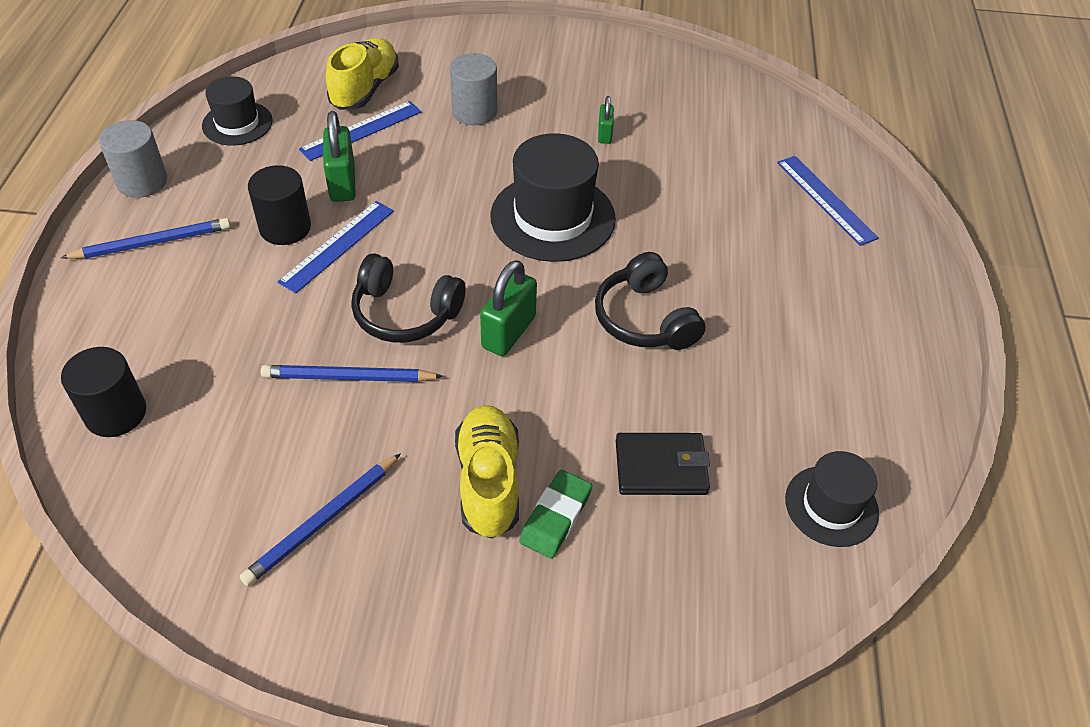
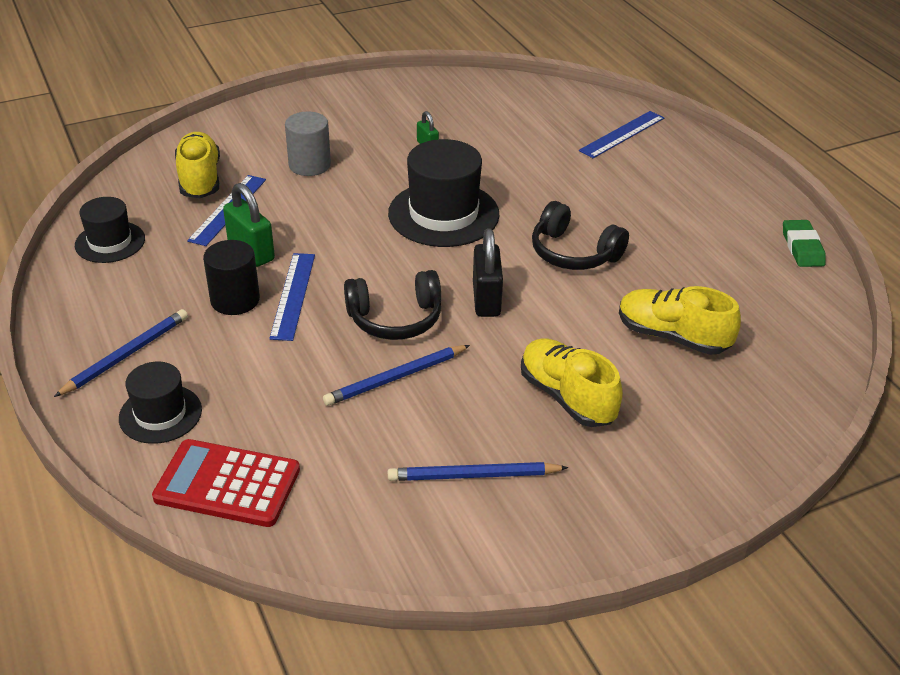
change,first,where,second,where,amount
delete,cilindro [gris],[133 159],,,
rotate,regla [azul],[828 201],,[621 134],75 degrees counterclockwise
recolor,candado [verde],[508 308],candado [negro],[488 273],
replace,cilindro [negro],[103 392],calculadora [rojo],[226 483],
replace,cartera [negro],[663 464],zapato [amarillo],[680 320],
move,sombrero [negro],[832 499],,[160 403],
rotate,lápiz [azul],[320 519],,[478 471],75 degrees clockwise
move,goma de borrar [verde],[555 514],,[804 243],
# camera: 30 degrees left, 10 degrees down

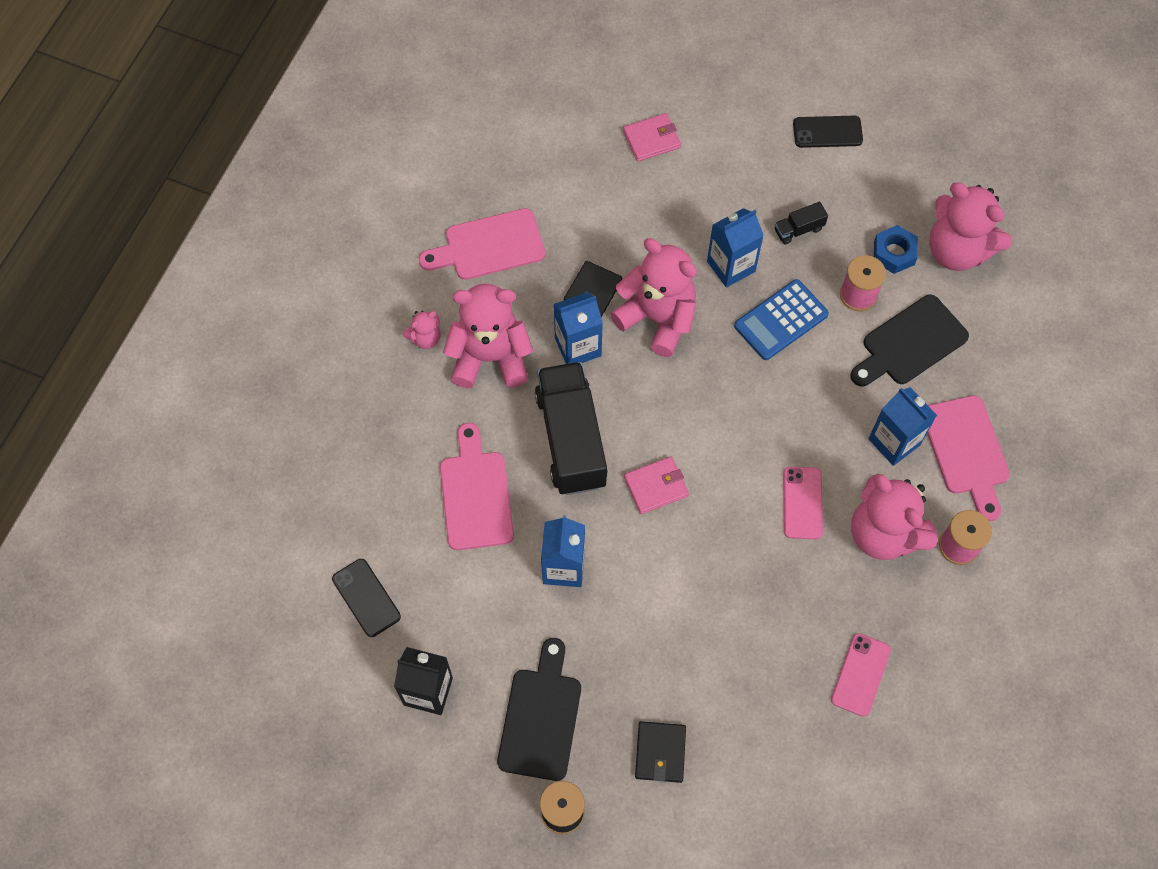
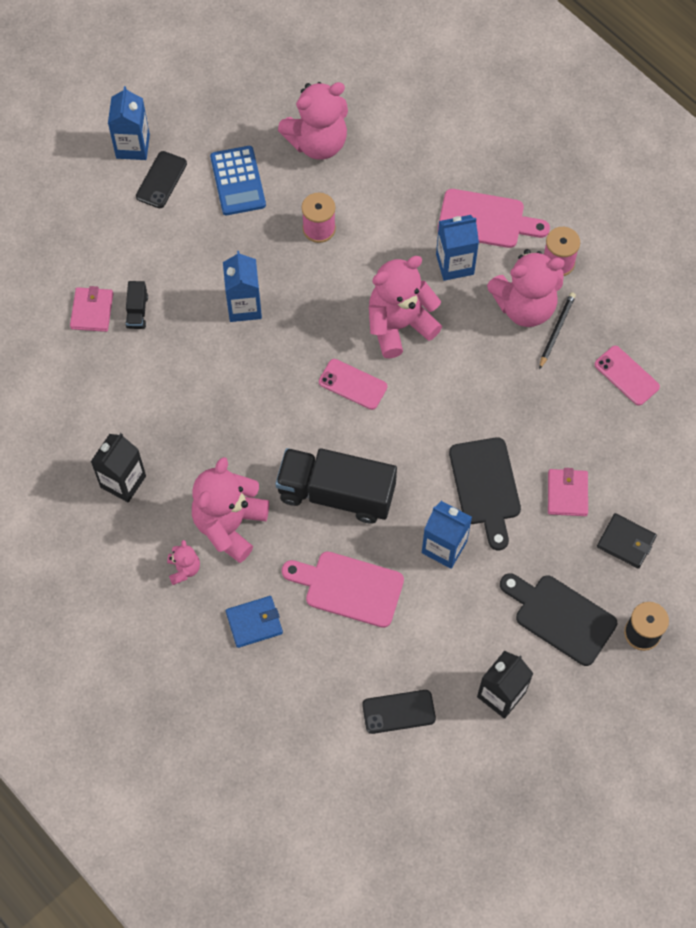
change,first,where,second,where,amount
move,camión [negro],[801 223],,[137 305],
replace,tabla de cortar [rosa],[482 244],cartón de leche [negro],[118 468],
delete,tuerca [azul],[896 249],,,
move,osito [rosa],[653 297],,[405 307],
delete,cartera [negro],[593 289],,,
move,calculadora [azul],[781 319],,[238 180],
move,cartón de leche [azul],[578 328],,[129 123],
move,tabla de cortar [negro],[909 340],,[485 493],
move,cartera [rosa],[656 485],,[568 492],
move,móvil [rosa],[803 503],,[353 384],
insert,,,lápiz [negro],[557 330],
insert,,,cartera [azul],[254 622],
# camera: 65 degrees left, 0 degrees up

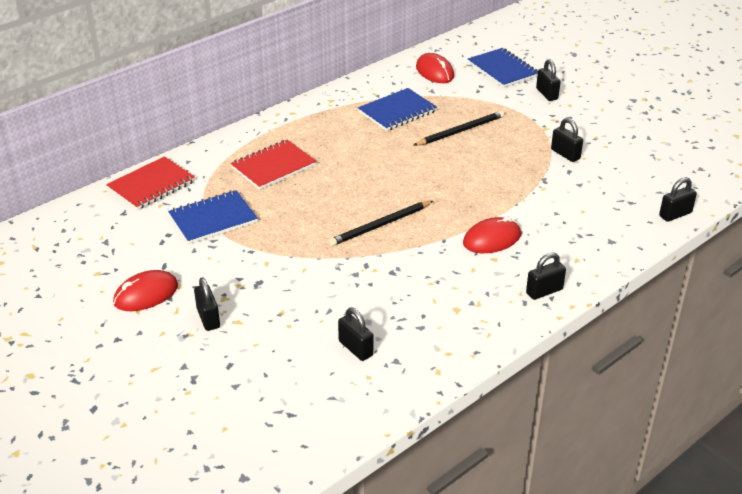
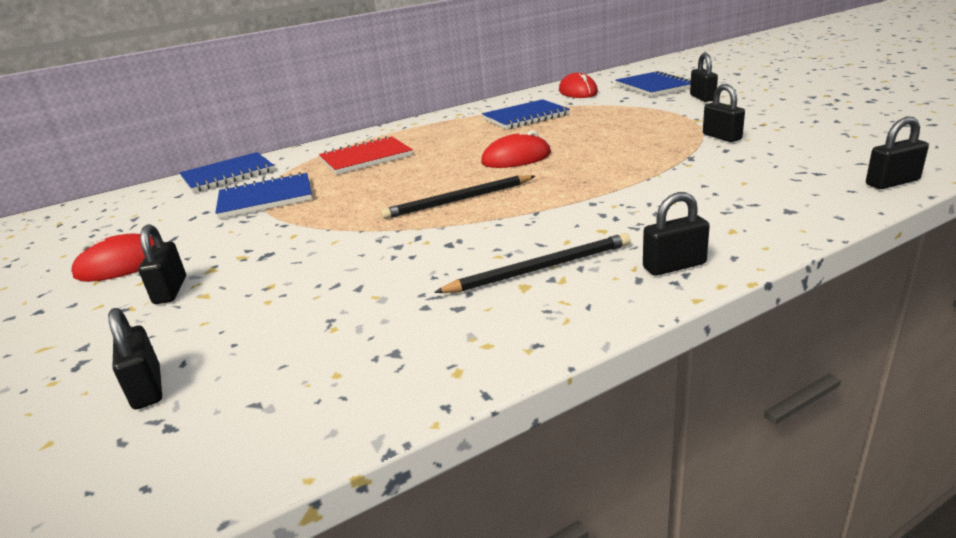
change,first,where,second,where,amount
move,lápiz [negro],[459 128],,[532 263],
recolor,cuaderno [rojo],[150 183],cuaderno [azul],[226 172],
move,ratón [rojo],[492 234],,[516 149],
move,candado [negro],[355 334],,[135 359],
# camera: 15 degrees right, 10 degrees down

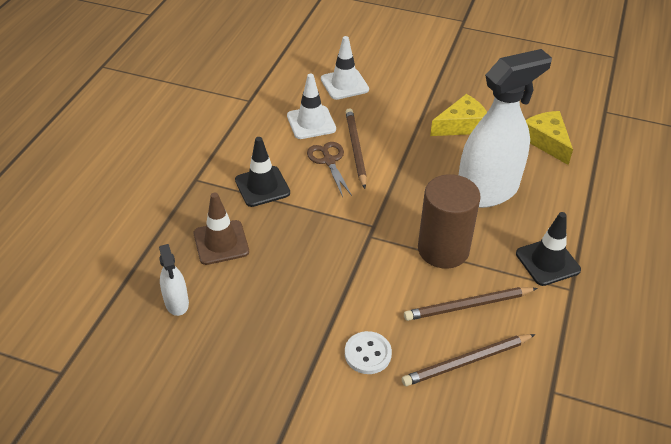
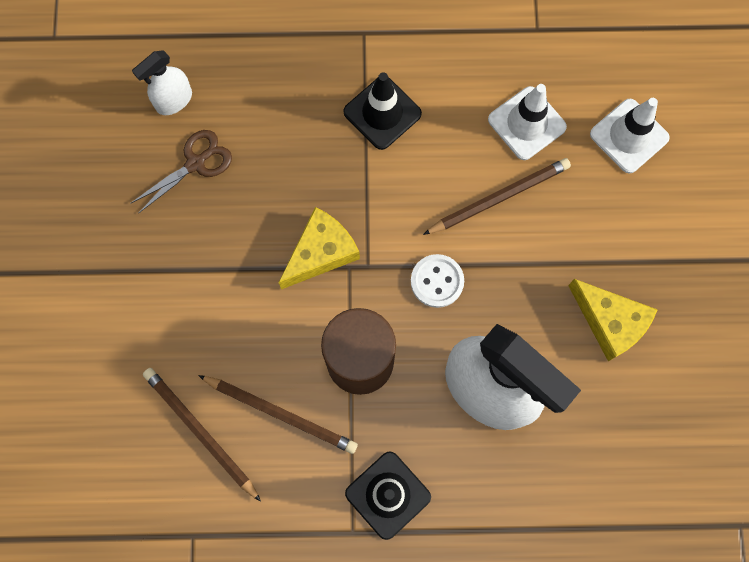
change,first,where,second,where,amount
move,queso [amarillo],[549 138],,[319 248],
move,tijeras [marrón],[329 169],,[181 172],
delete,cono de tráfico [marrón],[221 228],,,
rotate,lápiz [marrón],[471 304],,[278 414],150 degrees clockwise
move,botón [blanco],[368 352],,[437 281],
# camera: 70 degrees right, 30 degrees up

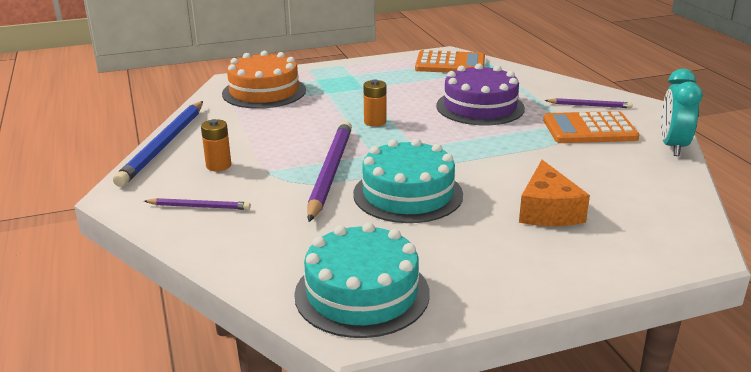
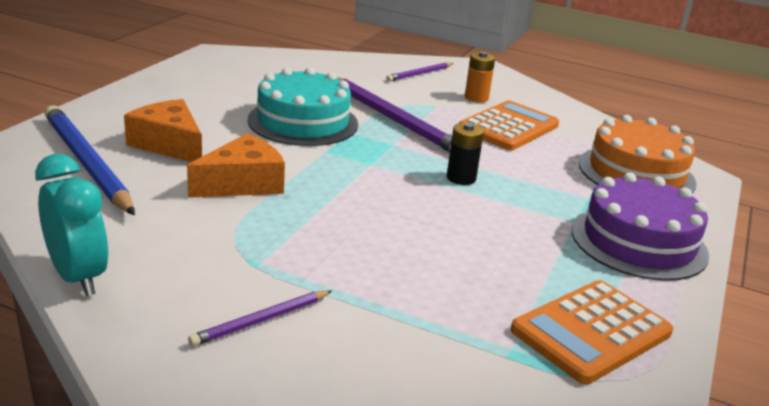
change,first,where,second,where,amount
move,tarta [morado],[480 94],,[640 227],
recolor,pila [naranja],[374 103],pila [negro],[465 154],
move,lápiz [azul],[158 144],,[89 160],
move,calculadora [naranja],[591 127],,[509 125],
delete,tarta [turquesa],[362 280],,,
insert,,,queso [naranja],[236 165],
# camera: 130 degrees right, 0 degrees up

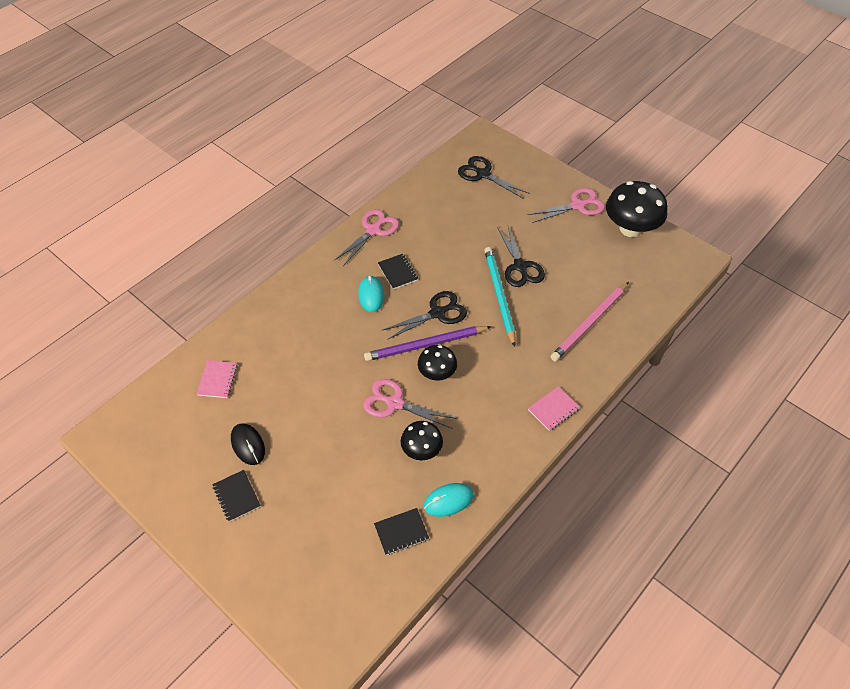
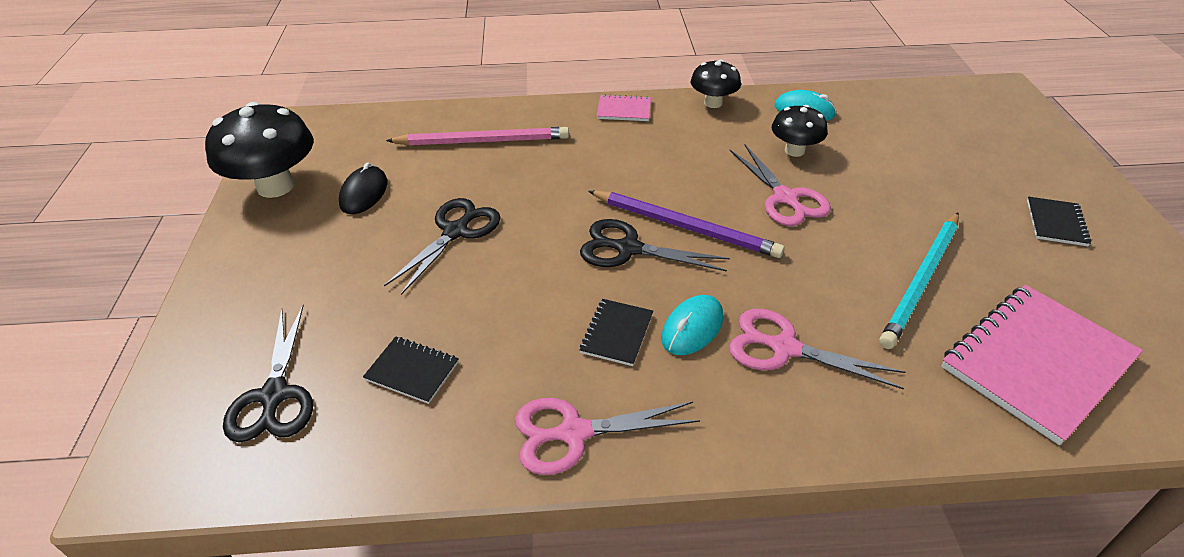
change,first,where,second,where,amount
move,tijeras [rosa],[566 205],,[817 349],
move,lápiz [turquesa],[500 297],,[919 281],
move,seta [negro],[437 363],,[716 84],
resize,cuaderno [rosa],[217 379],,[1042 365],x2.12
move,ratón [negro],[248 444],,[363 188],
move,cuaderno [negro],[401 531],,[411 370],
# camera: 135 degrees left, 10 degrees down

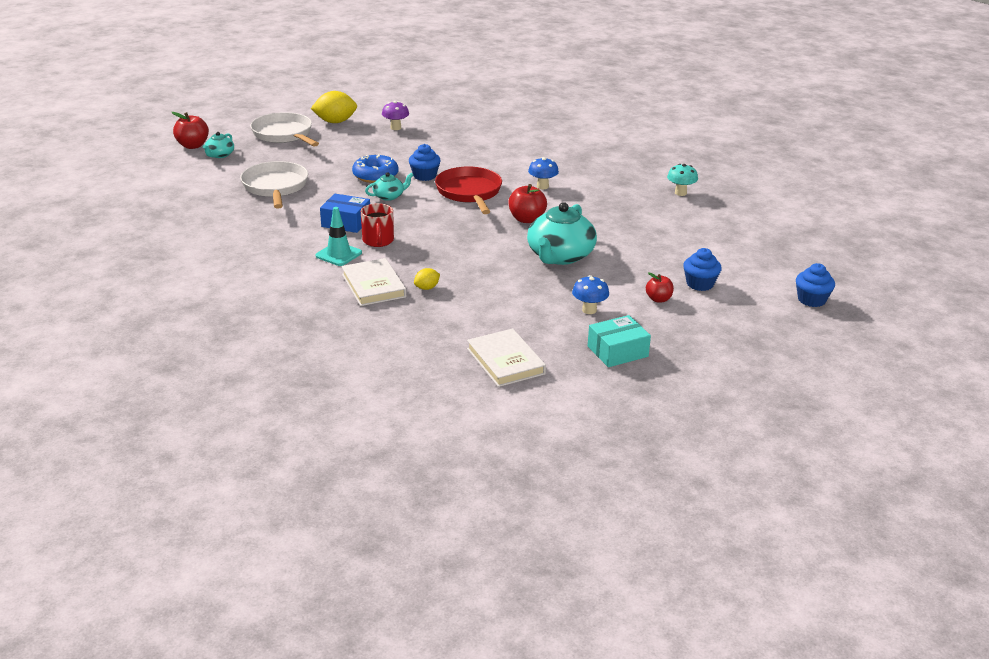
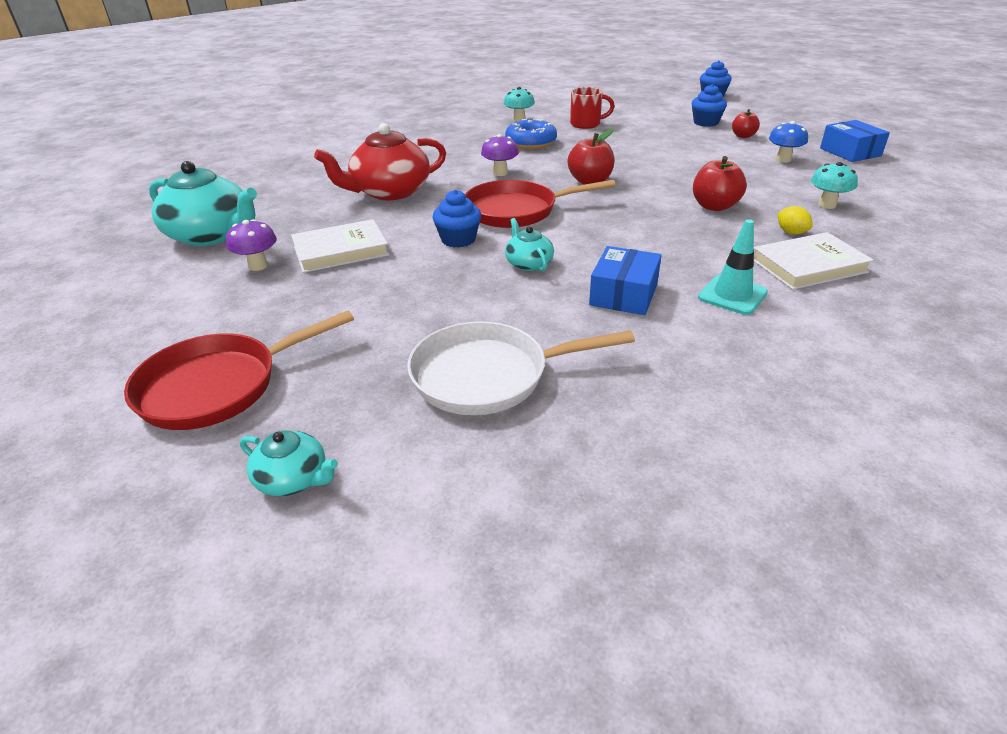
change,first,where,second,where,amount
delete,limón [amarillo],[334 107],,,
move,manzana [rojo],[190 130],,[720 183],
recolor,sartén [blanco],[284 129],sartén [rojo],[239 370],
move,rosquilla [azul],[375 168],,[531 134],
recolor,seta [azul],[543 173],seta [morado],[500 155],
move,tetera [turquesa],[562 233],,[203 203],
move,taza [rojo],[377 225],,[592 108],
recolor,caja [turquesa],[619 341],caja [azul],[855 141],
move,libro [blanco],[506 358],,[340 246],
insert,,,tetera [rojo],[380 161],
insert,,,seta [turquesa],[834 185],
# camera: 85 degrees left, 5 degrees up

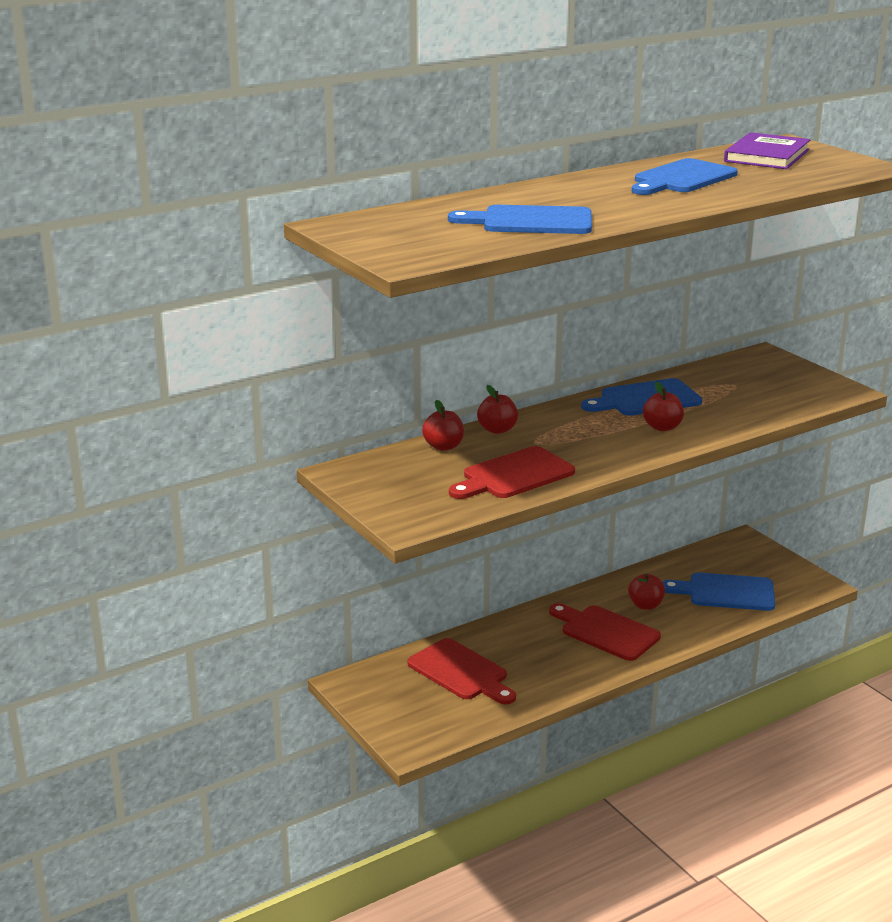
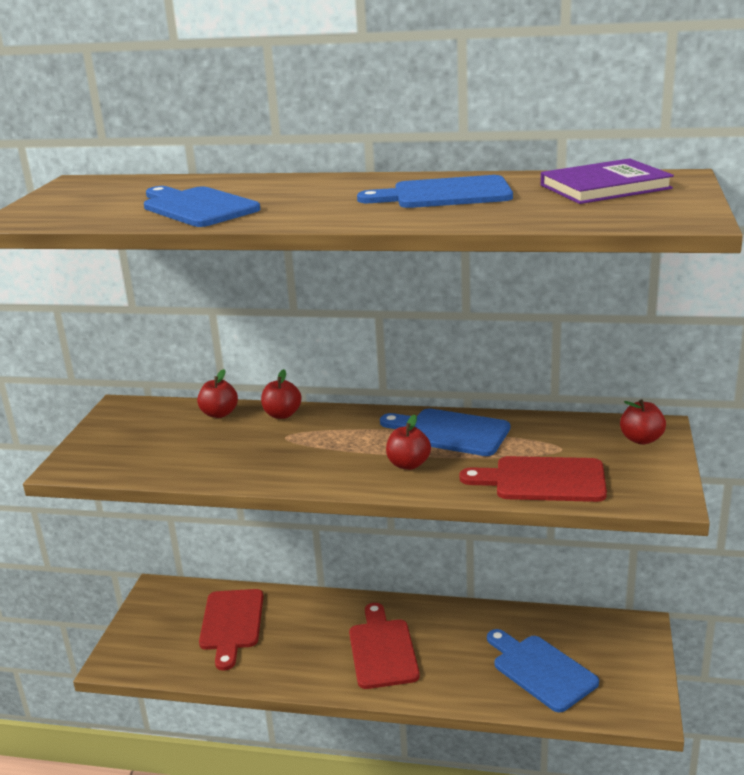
change,first,where,second,where,amount
move,tabla de cortar [rojo],[512 472],,[533 479],
move,manzana [rojo],[646 592],,[643 422],
# camera: 45 degrees right, 0 degrees up

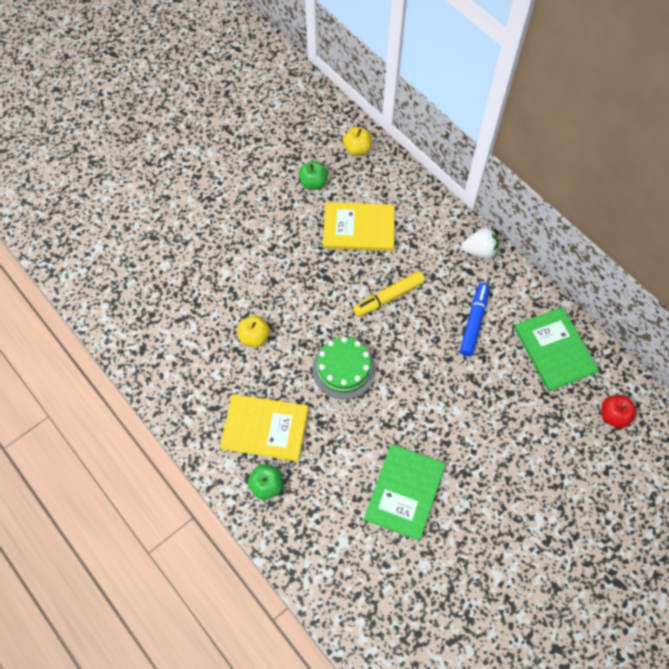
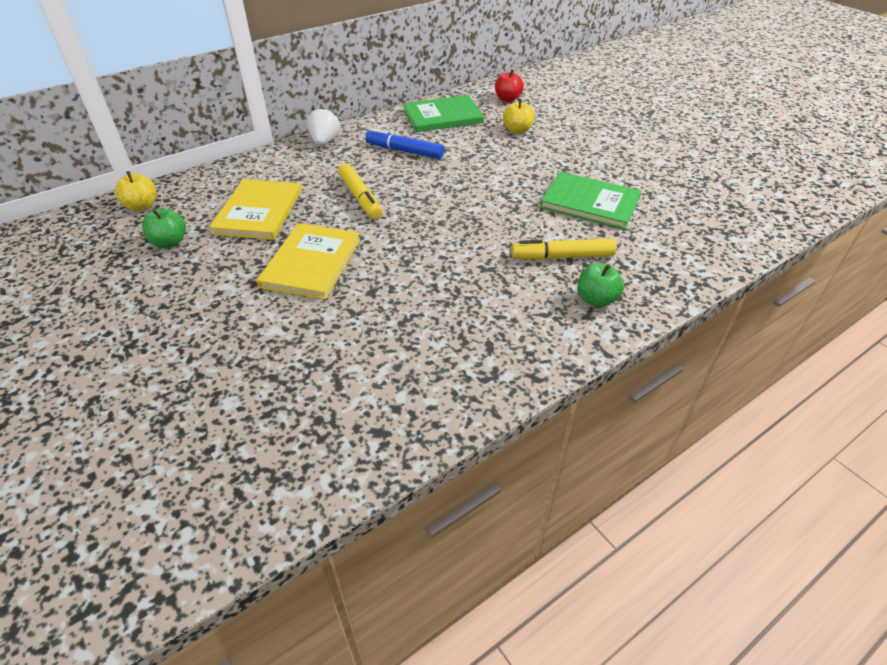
change,first,where,second,where,amount
move,manzana [amarillo],[254 331],,[518 116],
delete,tarta [verde],[344 368],,,
move,libro [amarillo],[264 427],,[308 261],
insert,,,rotulador [amarillo],[563 249],
# camera: 85 degrees left, 20 degrees down

